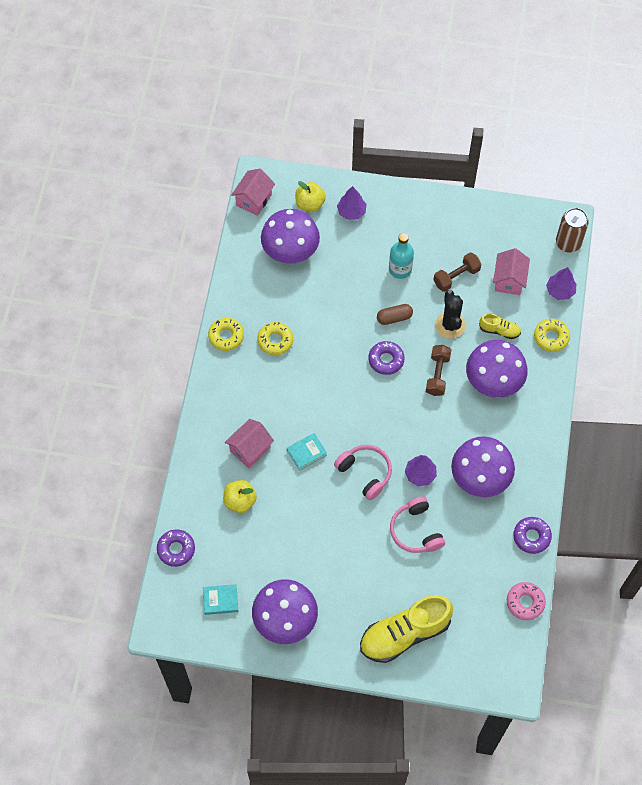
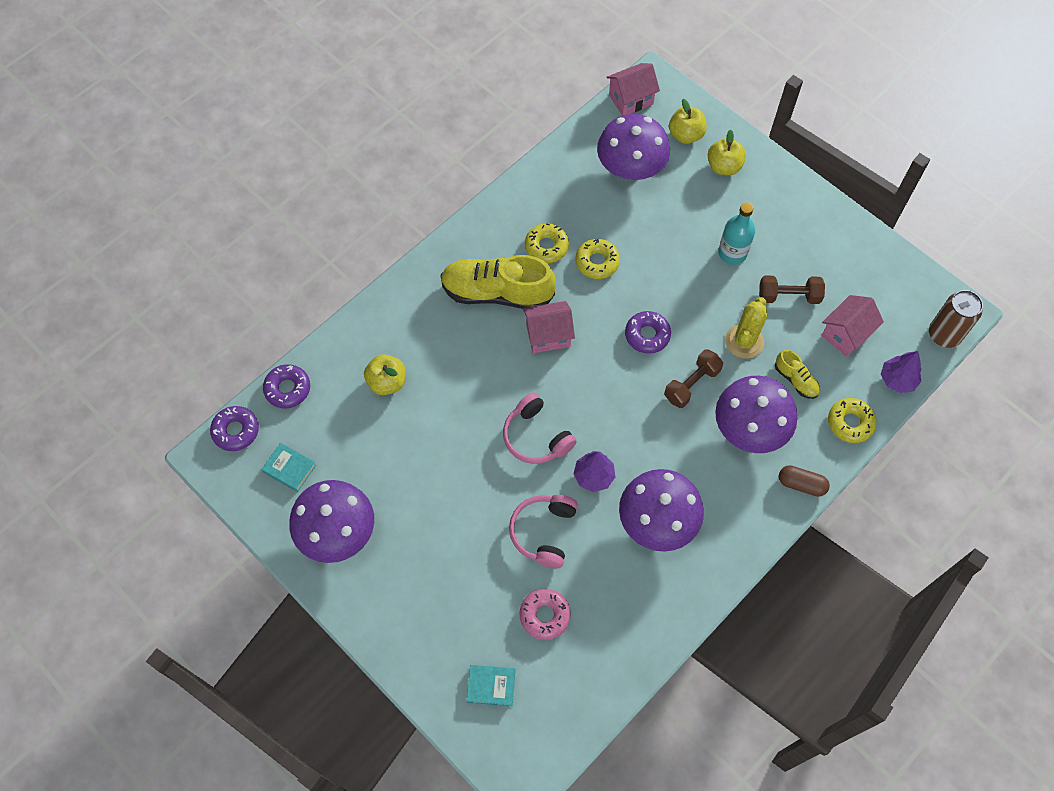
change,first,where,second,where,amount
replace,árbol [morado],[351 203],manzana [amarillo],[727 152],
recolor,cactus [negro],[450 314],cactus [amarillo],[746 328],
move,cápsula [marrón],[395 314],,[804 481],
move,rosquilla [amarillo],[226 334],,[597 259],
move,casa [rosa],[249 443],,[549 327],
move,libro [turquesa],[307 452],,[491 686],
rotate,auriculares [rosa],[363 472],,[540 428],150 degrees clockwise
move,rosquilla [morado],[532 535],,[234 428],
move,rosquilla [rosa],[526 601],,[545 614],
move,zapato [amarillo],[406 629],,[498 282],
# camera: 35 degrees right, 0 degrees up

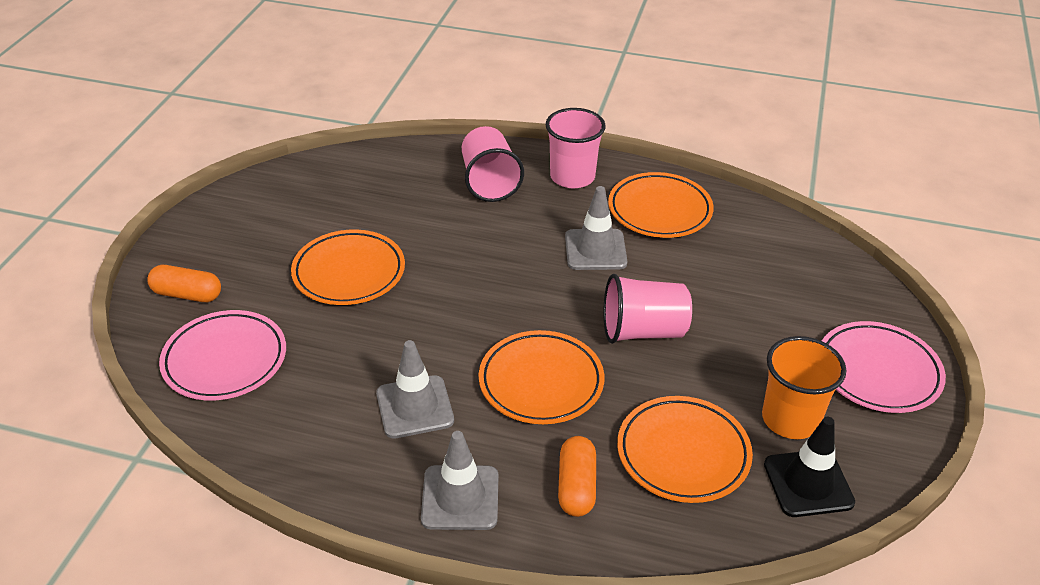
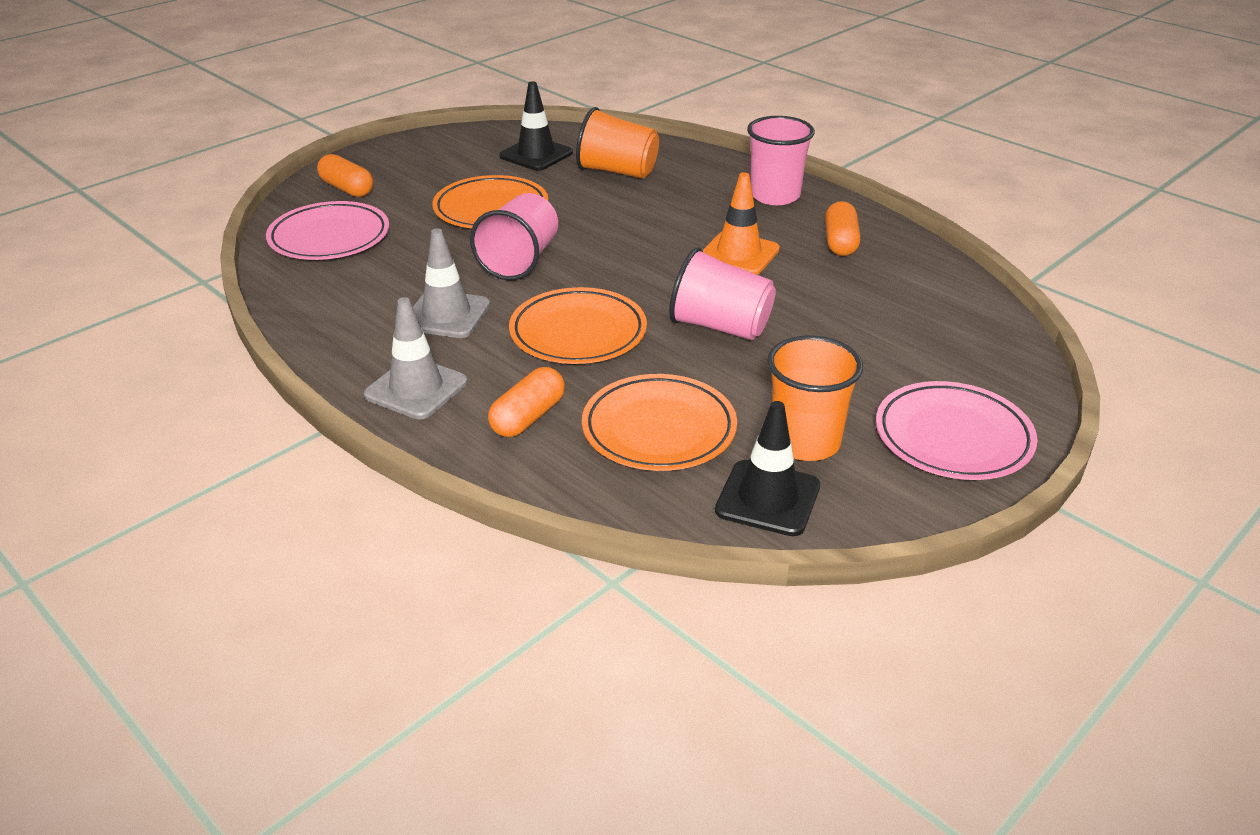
change,first,where,second,where,amount
move,vaso [rosa],[493 164],,[514 236],
replace,plato [naranja],[661 205],cápsula [naranja],[843 228],
recolor,cono de tráfico [gris],[596 228],cono de tráfico [naranja],[741 223],
insert,,,cono de tráfico [negro],[536 126],
insert,,,vaso [naranja],[617 143],
# camera: 30 degrees right, 5 degrees down

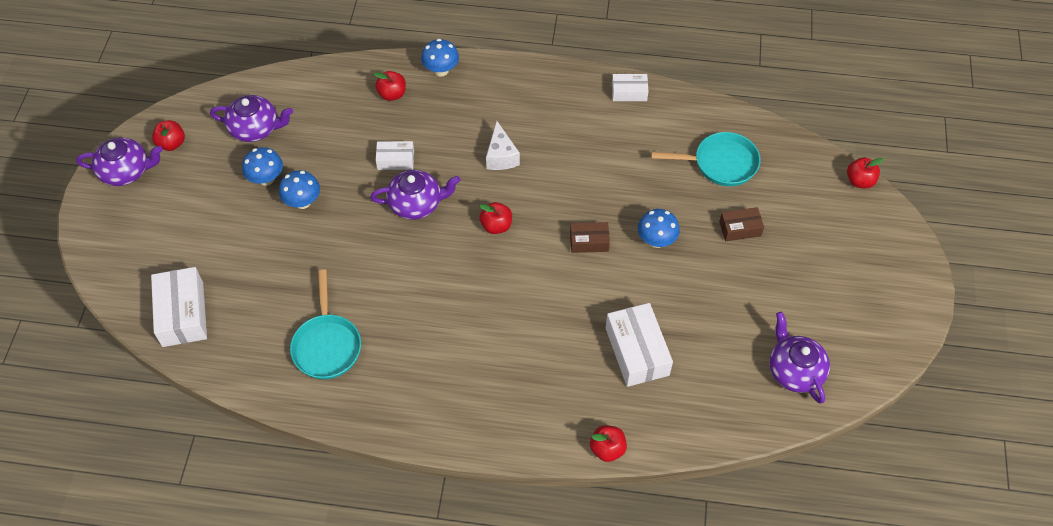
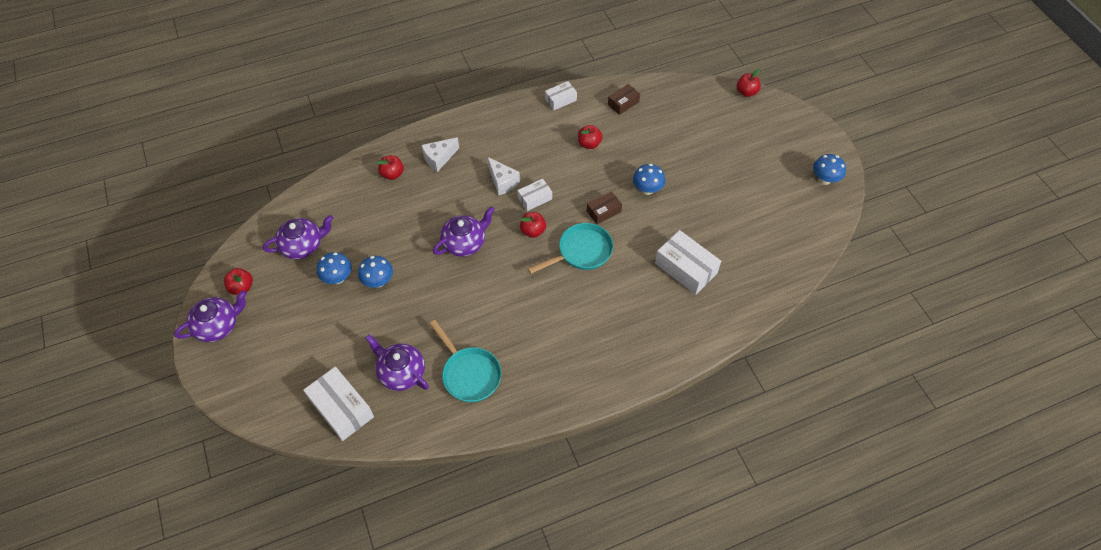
change,first,where,second,where,amount
move,seta [azul],[440 58],,[829 169],
move,sartén [turquesa],[706 159],,[570 248],
move,caja [blanco],[395 155],,[535 195],
move,caja [marrón],[741 224],,[624 99],
move,tetera [morado],[799 358],,[397 362],
move,manzana [rojo],[608 443],,[590 137],
insert,,,queso [blanco],[440 154],
# camera: 30 degrees left, 0 degrees up

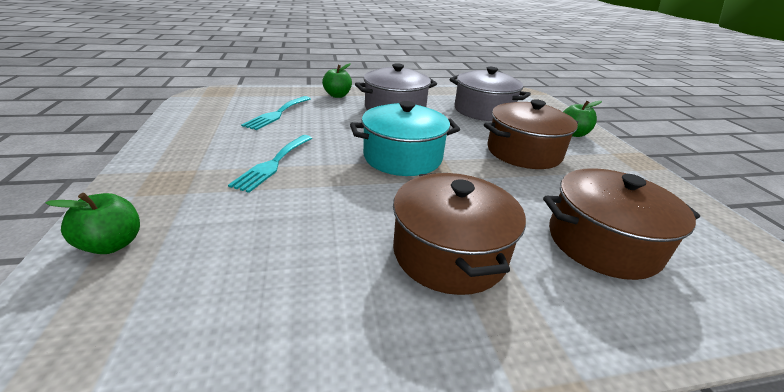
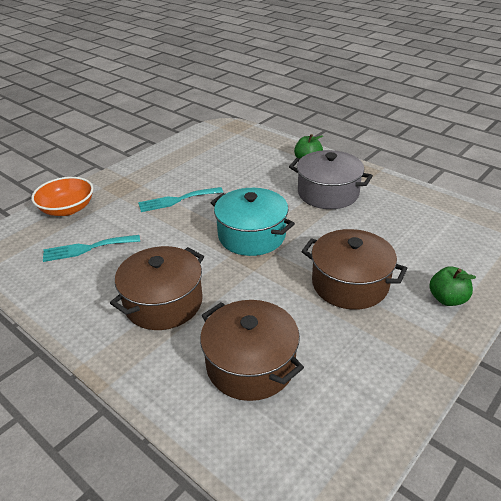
change,first,where,second,where,amount
delete,olla [gris],[490 94],,,
move,tenedor [turquesa],[276 113],,[91 248],
replace,manzana [verde],[92 223],cuenco [naranja],[62 196],
# camera: 55 degrees right, 5 degrees up

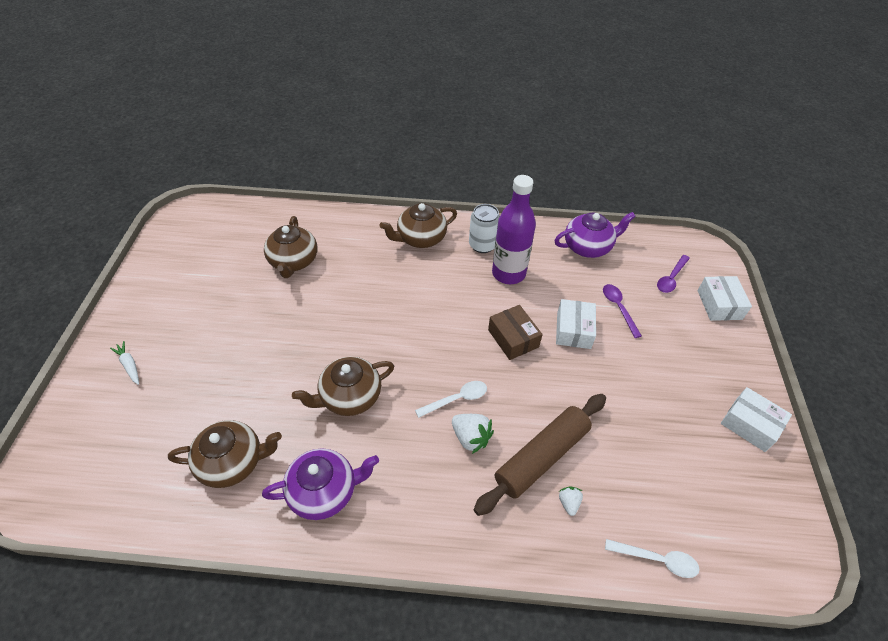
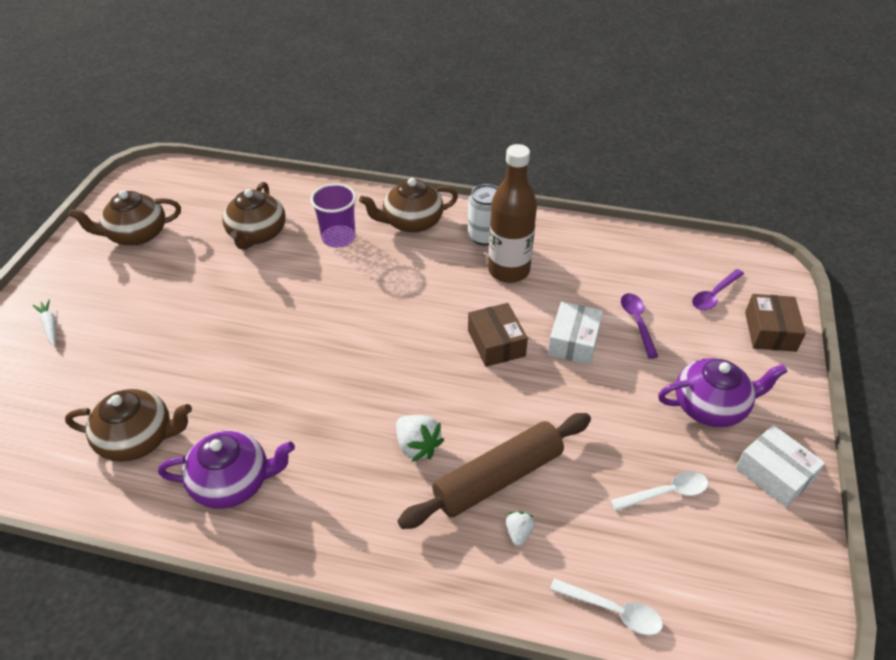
change,first,where,second,where,amount
recolor,botella [morado],[514 229],botella [marrón],[512 213],
move,tetera [morado],[595 235],,[723 392],
recolor,caja [blanco],[724 298],caja [marrón],[775 323],
move,tetera [marrón],[343 386],,[125 218],
move,cuchara [blanco],[451 399],,[659 491],
insert,,,vaso [morado],[333 215],
# camera: 10 degrees right, 5 degrees down

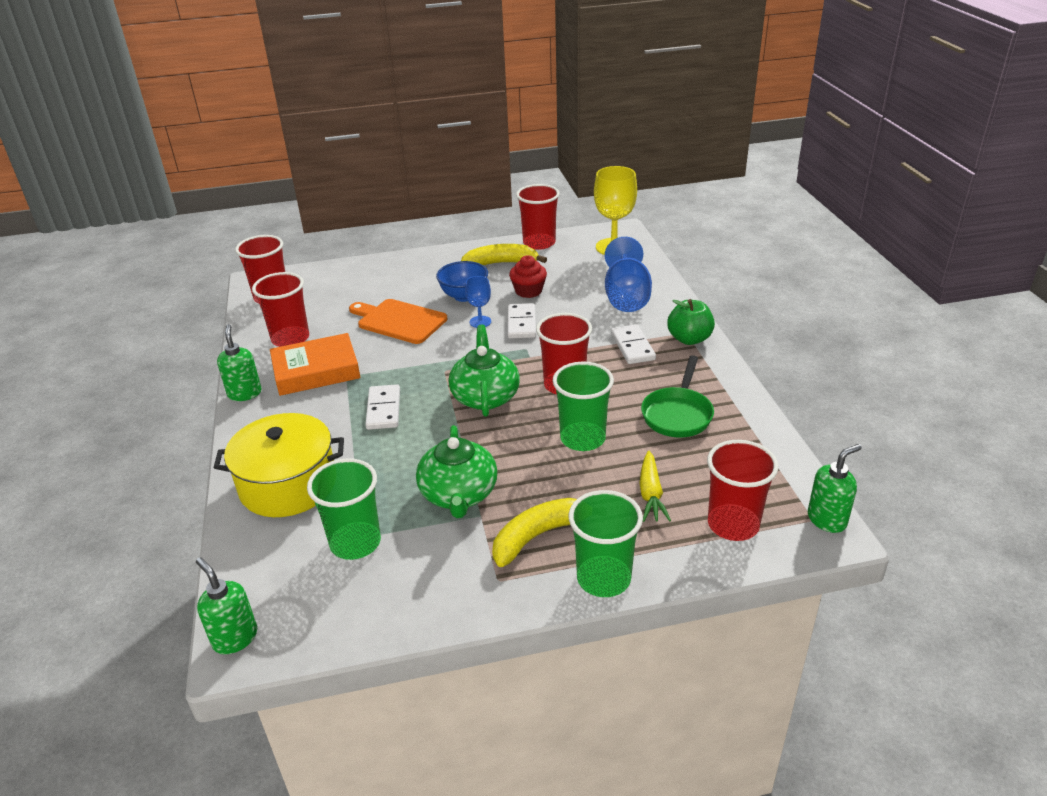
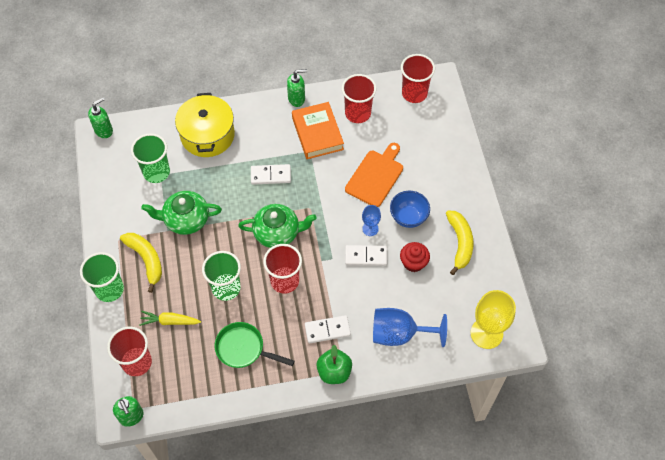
change,first,where,second,where,amount
delete,vaso [rojo],[538 217],,,
# camera: 90 degrees right, 25 degrees up

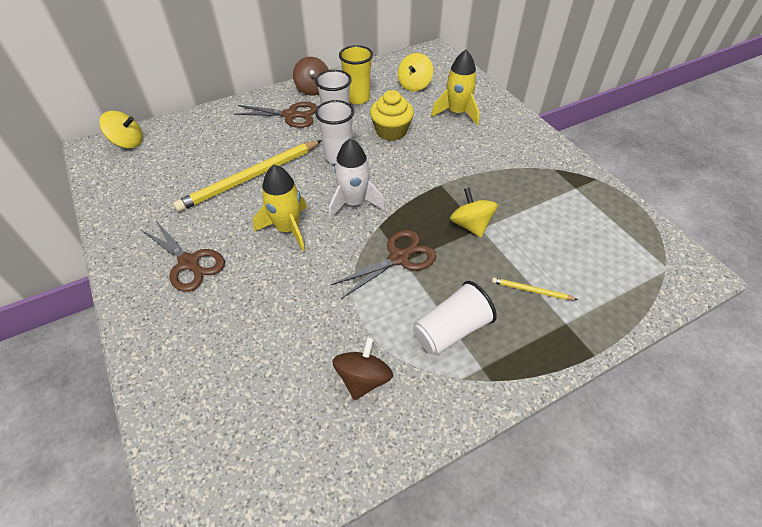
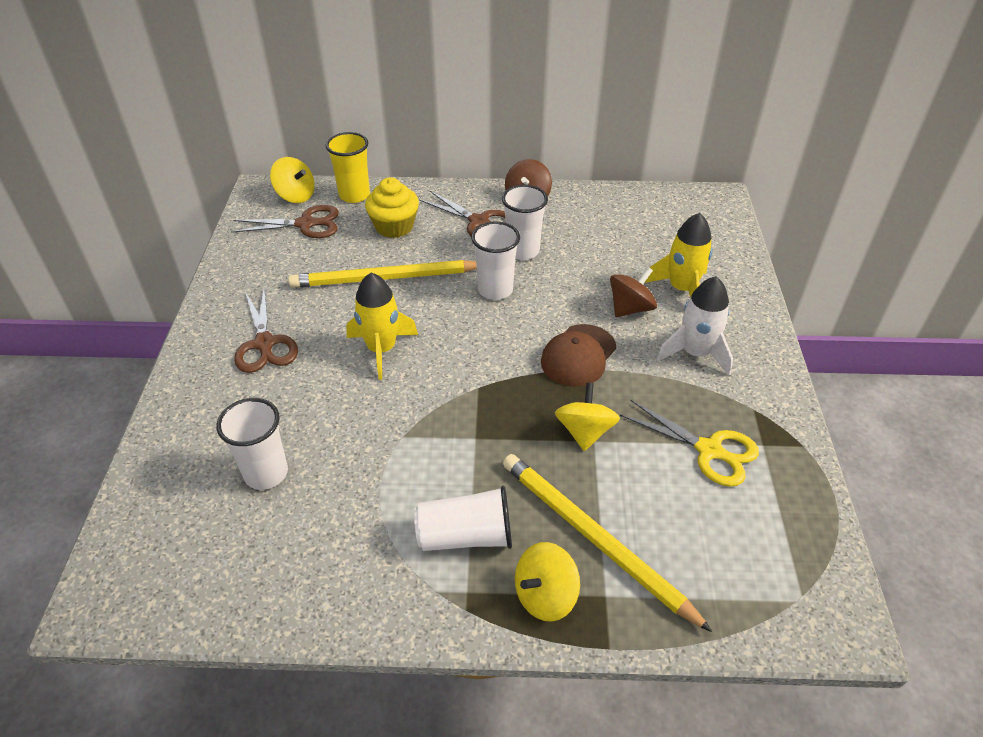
change,first,where,second,where,amount
move,vaso [amarillo],[356 74],,[348 167],
move,peonza [amarillo],[415 72],,[547 582],
move,magdalena [amarillo],[392 115],,[392 207],
move,cohete [blanco],[357 179],,[695 326],
move,tijeras [marrón],[384 264],,[285 221],
resize,lápiz [amarillo],[535 288],,[607 543],x2.35
move,peonza [marrón],[362 368],,[633 292],
insert,,,gorra [marrón],[578 355],
insert,,,vaso [blanco],[252 444],
insert,,,tijeras [amarillo],[689 443],
# camera: 30 degrees right, 5 degrees down

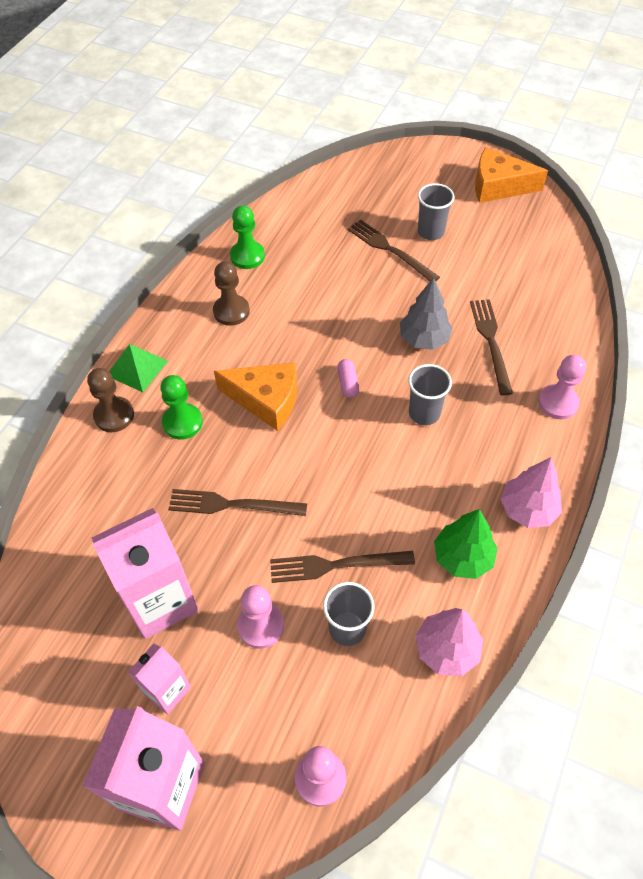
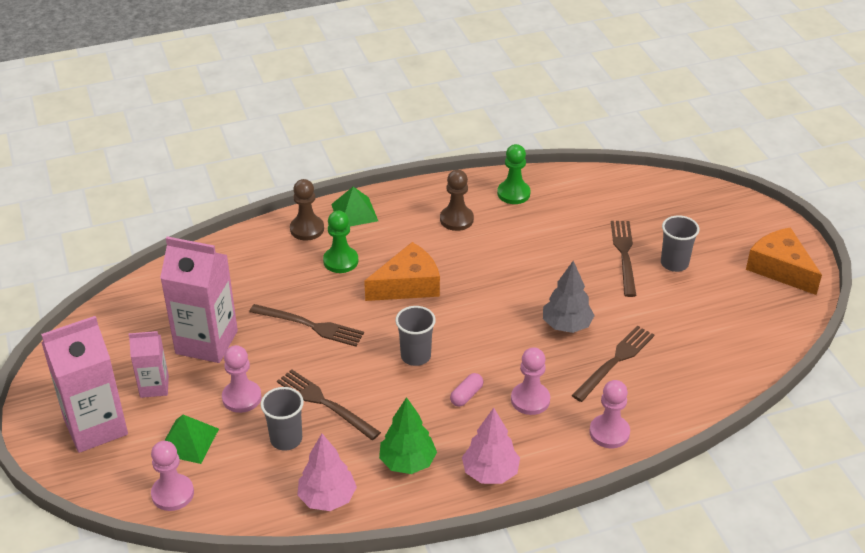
change,first,where,second,where,amount
move,cápsula [rosa],[348 378],,[466 390],
rotate,queso [naranja],[255 396],,[402 271],90 degrees counterclockwise
move,vaso [gris],[430 394],,[415 336],
rotate,tenedor [marrón],[237 502],,[306 325],150 degrees clockwise
insert,,,peón [rosa],[530 381],
insert,,,pirámide [verde],[191 439],
# camera: 45 degrees right, 15 degrees down

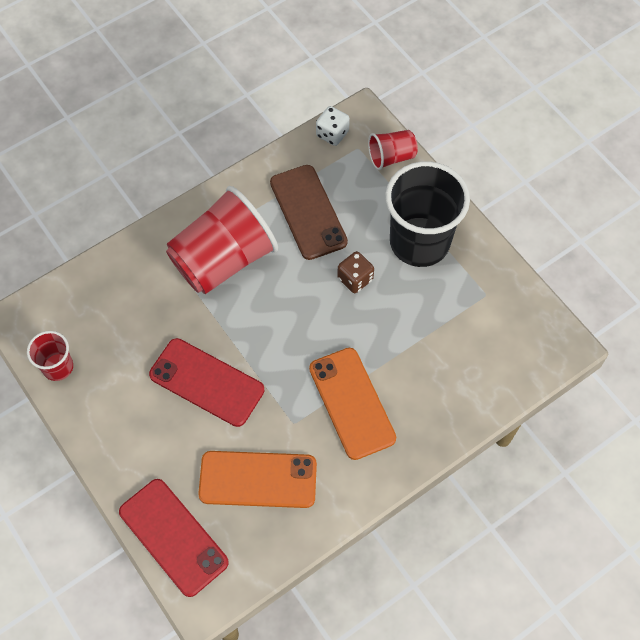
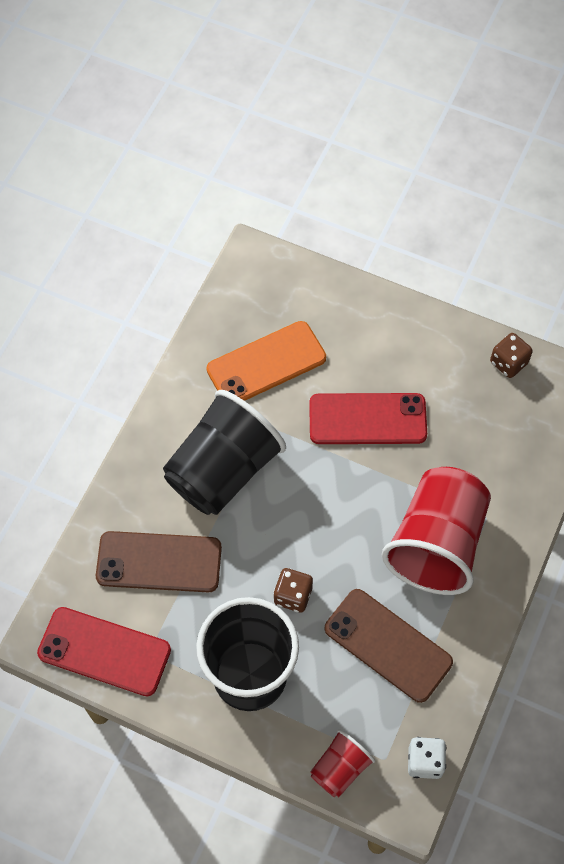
change,first,where,second,where,amount
replace,vaso [rojo],[50 356],dado [marrón],[511 355],
replace,móvil [naranja],[352 404],vaso [negro],[224 452],
move,móvil [rojo],[174 538],,[104 651],
insert,,,móvil [marrón],[159 561],
# camera: 150 degrees right, 0 degrees up

